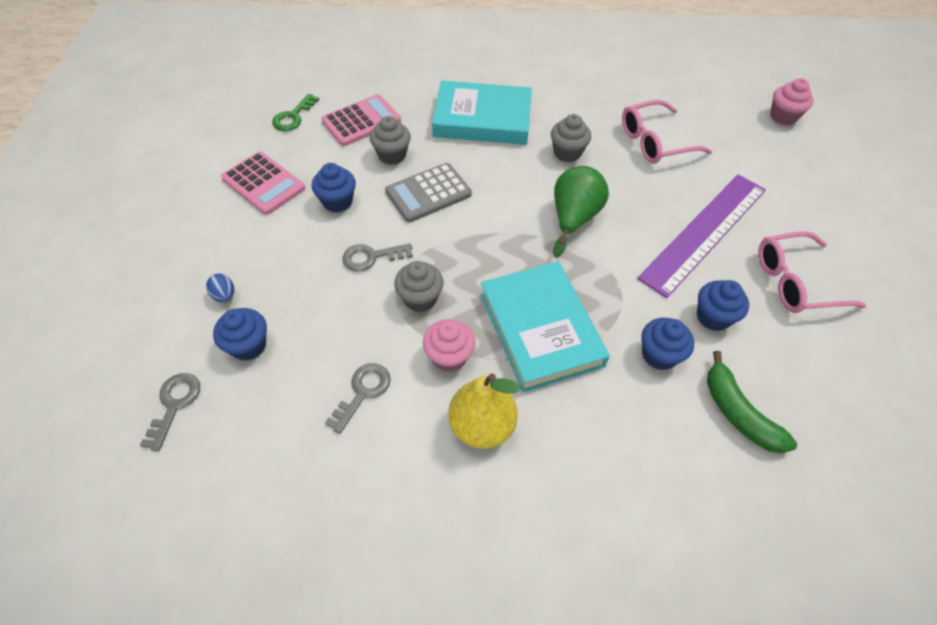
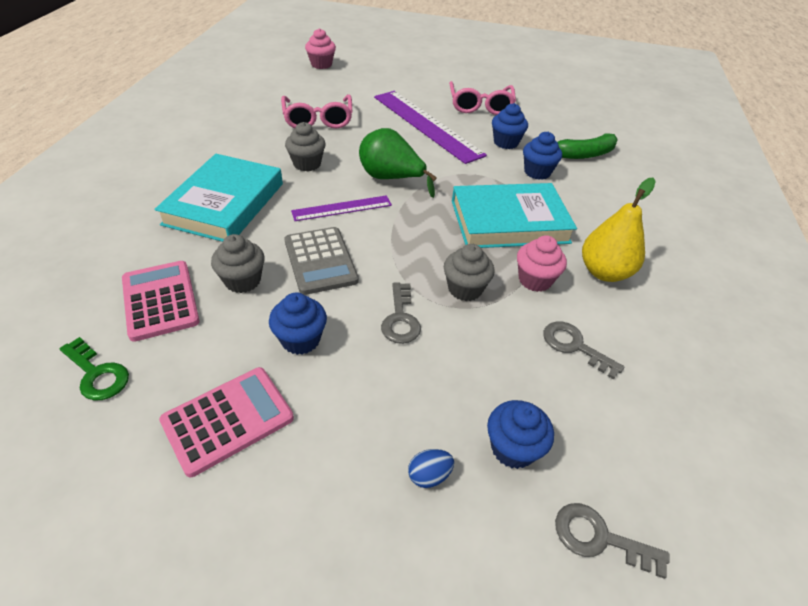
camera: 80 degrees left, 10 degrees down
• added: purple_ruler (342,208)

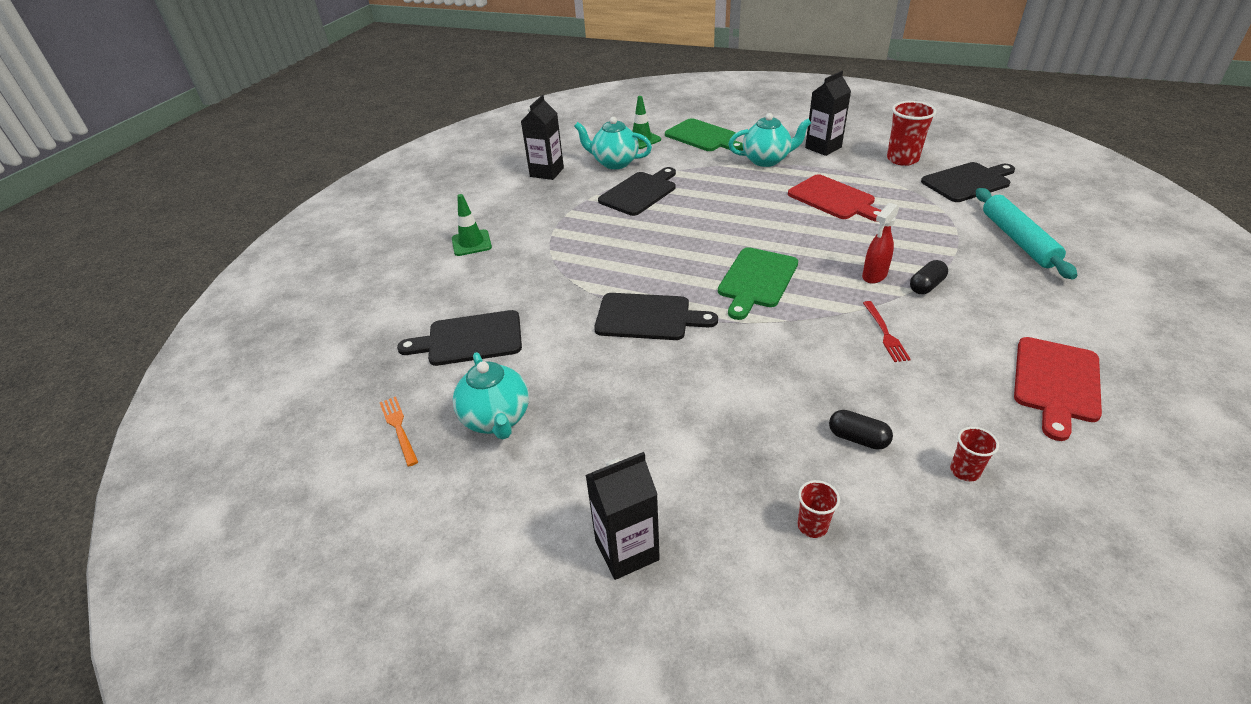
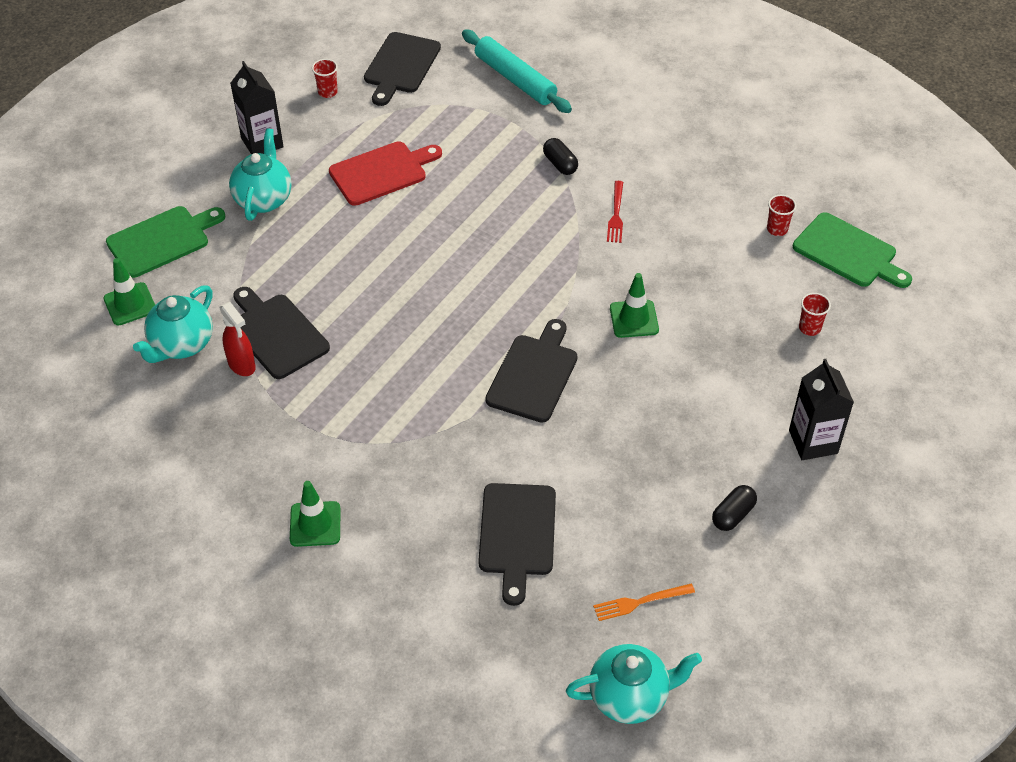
camera: 80 degrees left, 10 degrees up
• removed: black_carton (547,172)
• removed: red_cutting_board (1056,383)
• added: green_traffic_cone (634,319)
• moved: turquoise_teapot (496,419) to (630,696)
• moved: green_cutting_board (756,280) to (848,252)
• moved: black_capsule (858,438) to (733,515)
• moved: red_spray_bottle (874,276) to (242,365)
• turned: red_fork (885,333) = (616,214) 90 degrees clockwise
• turned: black_cutting_board (968,182) = (400,66) 150 degrees counterclockwise
• turned: turquoise_rolling_pin (1018,240) = (515,79) 45 degrees clockwise
• resized: red_cup (902,159) = (327,92) x0.53

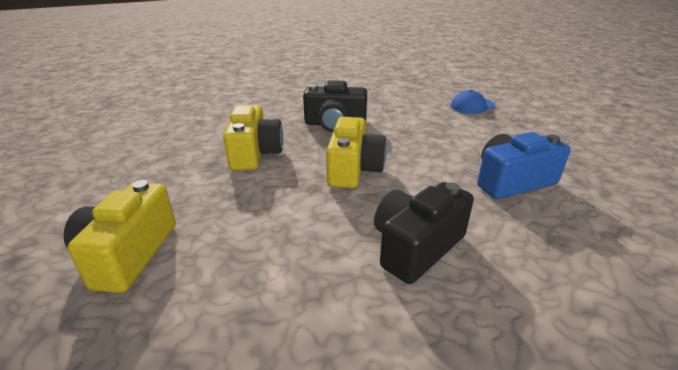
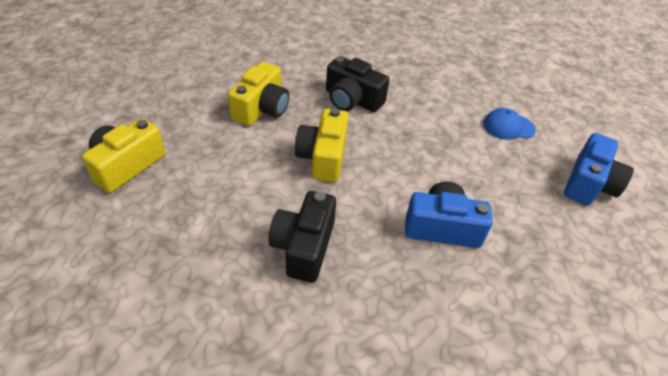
camera: 25 degrees right, 15 degrees up
• added: blue_camera (589,184)
• turned: yellow_camera (353,169) = (323,157) 150 degrees clockwise
• turned: black_camera (416,247) = (304,246) 60 degrees counterclockwise

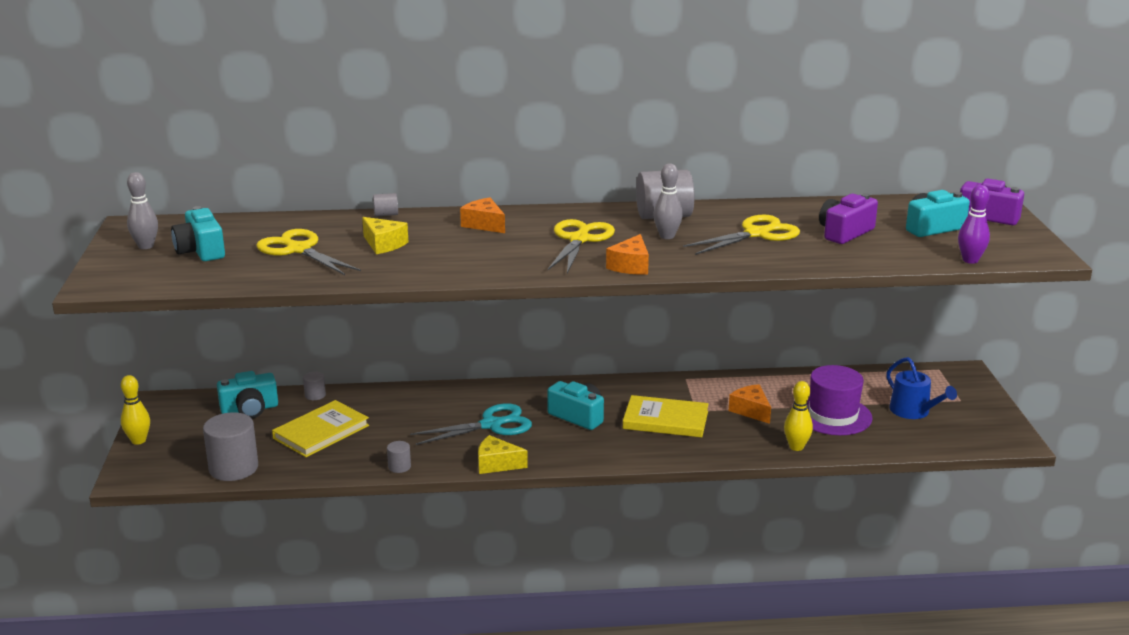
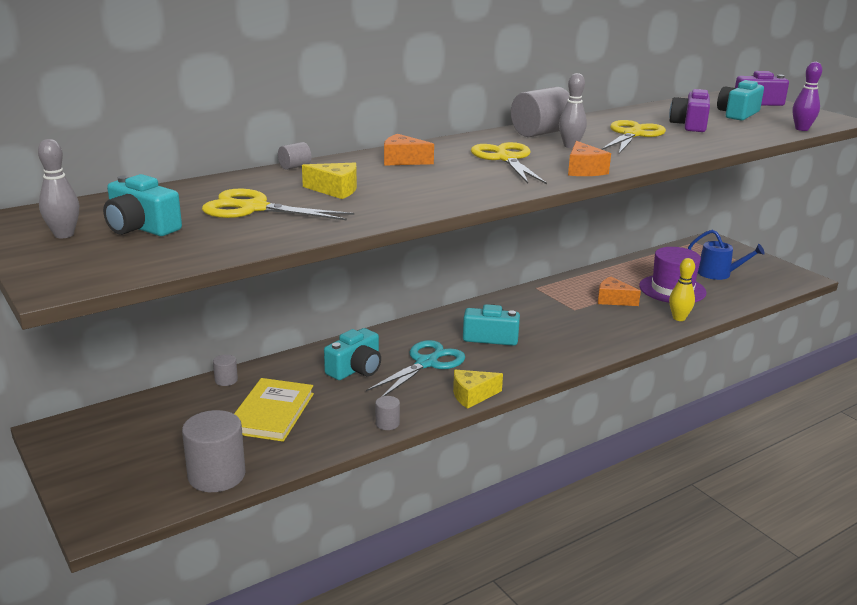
camera: 30 degrees left, 0 degrees up
• removed: yellow_bowling_pin (138,441)
• removed: yellow_book (665,420)
• moved: turquoise_camera (250,409) to (356,369)

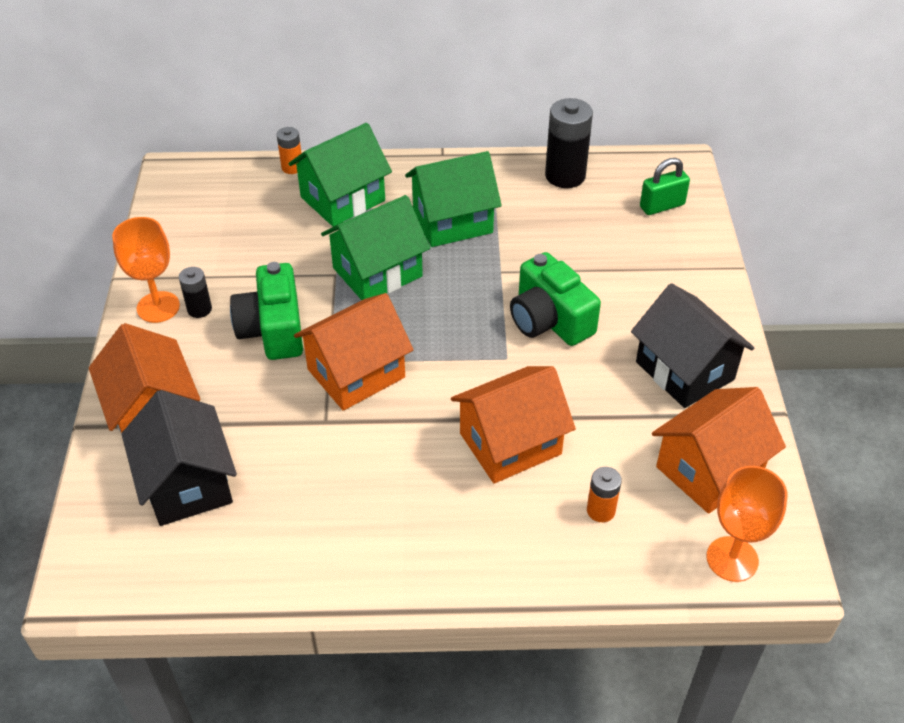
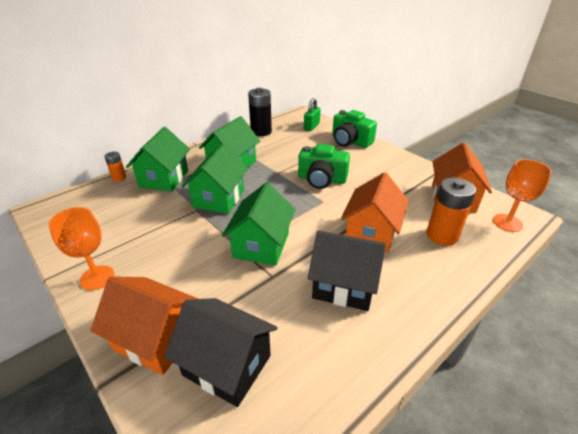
camera: 40 degrees left, 10 degrees down
• removed: black_battery (199,309)
• moved: green_camera (273,329) to (350,141)
• moved: black_house (684,370) to (344,286)
• recoloured: orange_house (356,373) to green_house (261,245)
• resized: orange_battery (601,510) = (442,235) x1.86

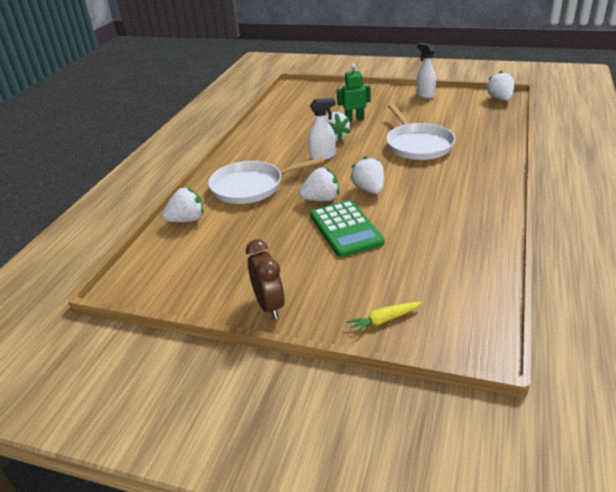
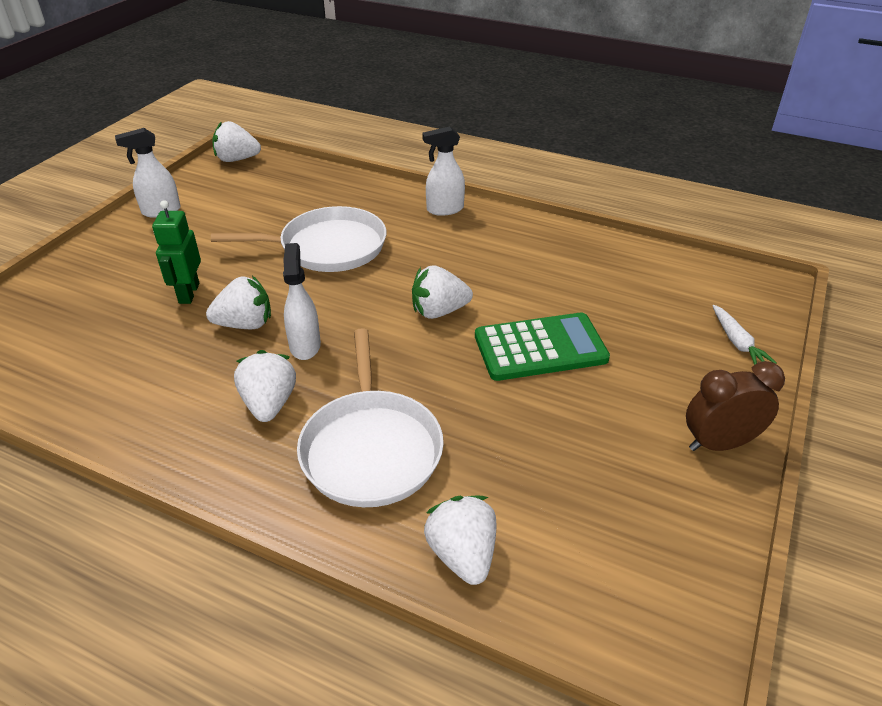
camera: 85 degrees left, 5 degrees up
• added: white_spray_bottle (444,209)
• moved: white_strawberry (321,199) to (269,404)
• recoloured: yellow_carrot (384,320) to white_carrot (737,342)

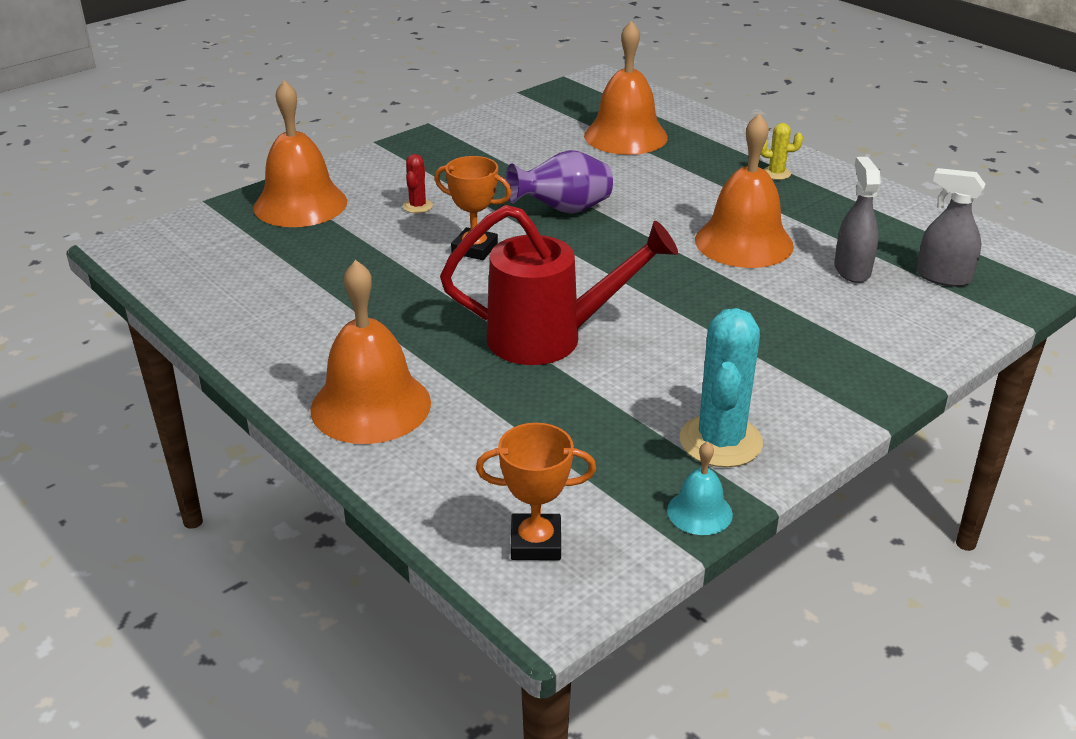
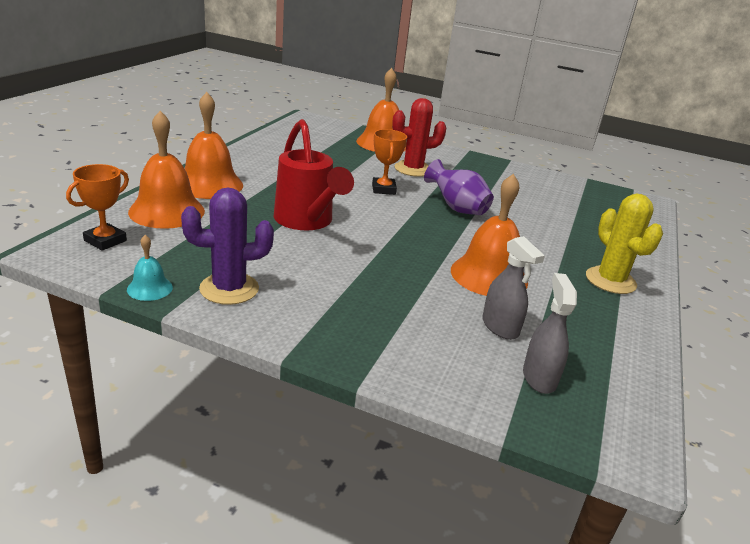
camera: 60 degrees right, 5 degrees down
• moved: orange_bell (625,136) to (167,211)
• recoloured: turquoise_cactus (720,441) to purple_cactus (229,289)
• turned: orange_trophy (536,543) = (105,241) 60 degrees clockwise
• turned: grey_spray_bottle (852,270) = (500,327) 90 degrees clockwise
• resized: red_cactus (417,206) = (413,169) x2.05
• resized: yellow_cactus (776,173) = (610,280) x2.05

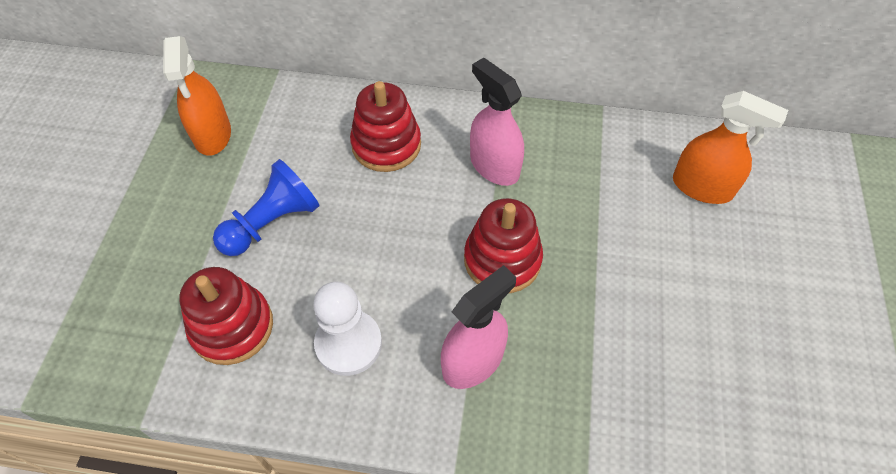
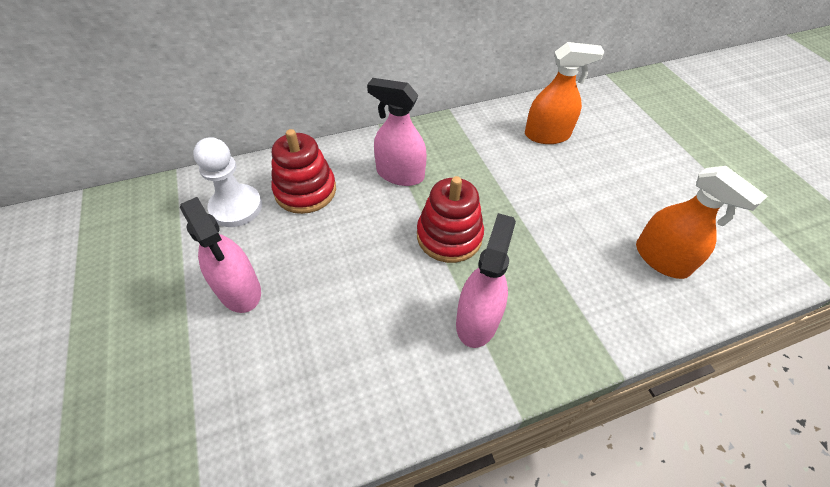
camera: 30 degrees left, 5 degrees down
• removed: red_stacking_toy (232,327)
• moved: orange_spray_bottle (212,135) to (661,259)
• moved: white_pawn (348,344) to (236,207)
• replaced: blue_pawn (272,223) to pink_spray_bottle (239,290)

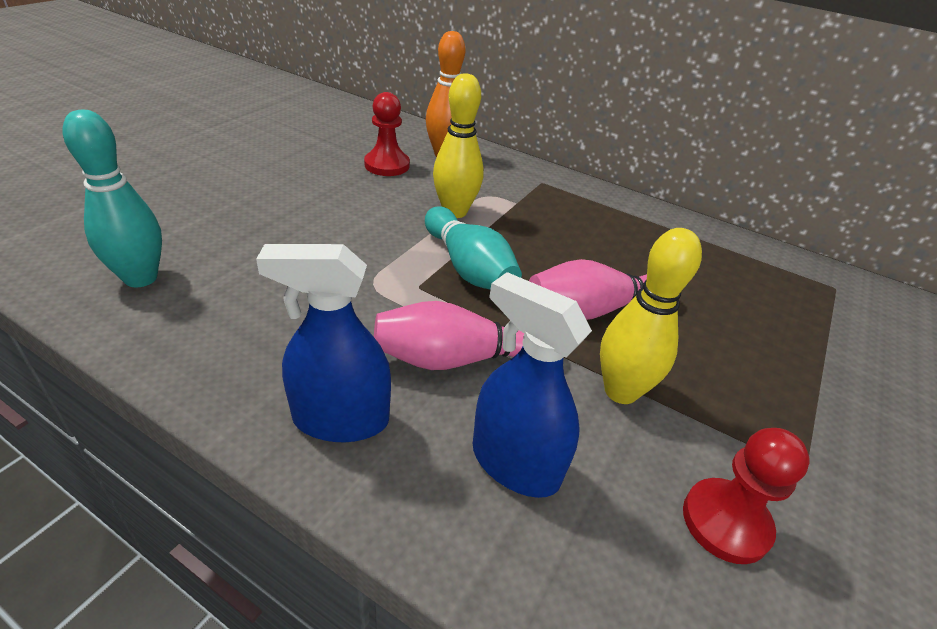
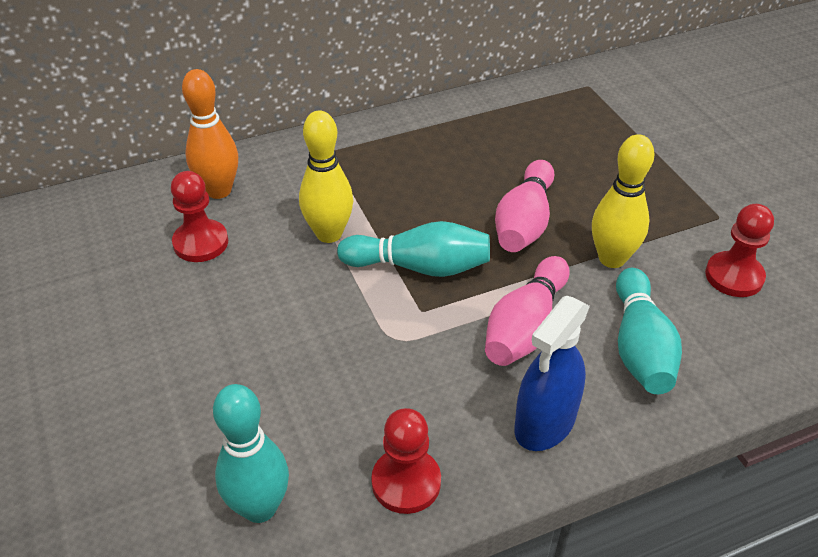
camera: 50 degrees left, 5 degrees up
• added: red_pawn (406,482)
• replaced: blue_spray_bottle (515,463) to turquoise_bowling_pin (640,347)

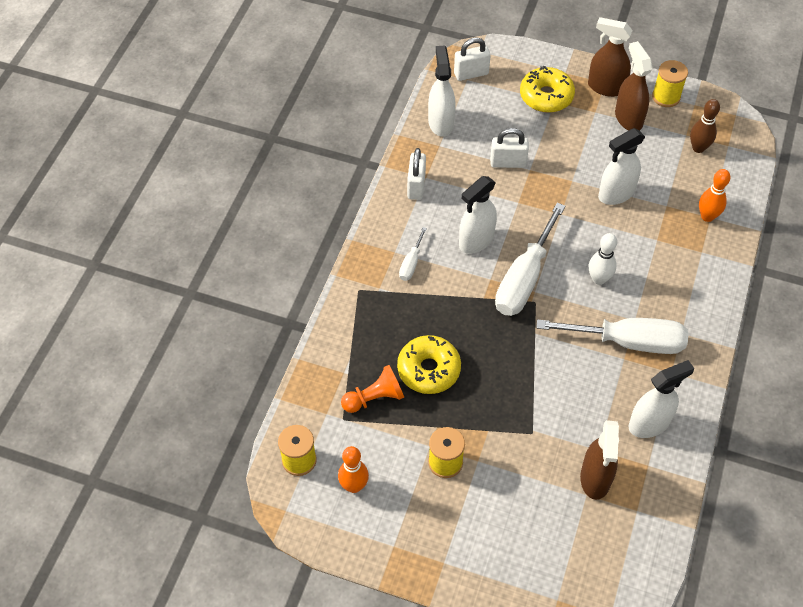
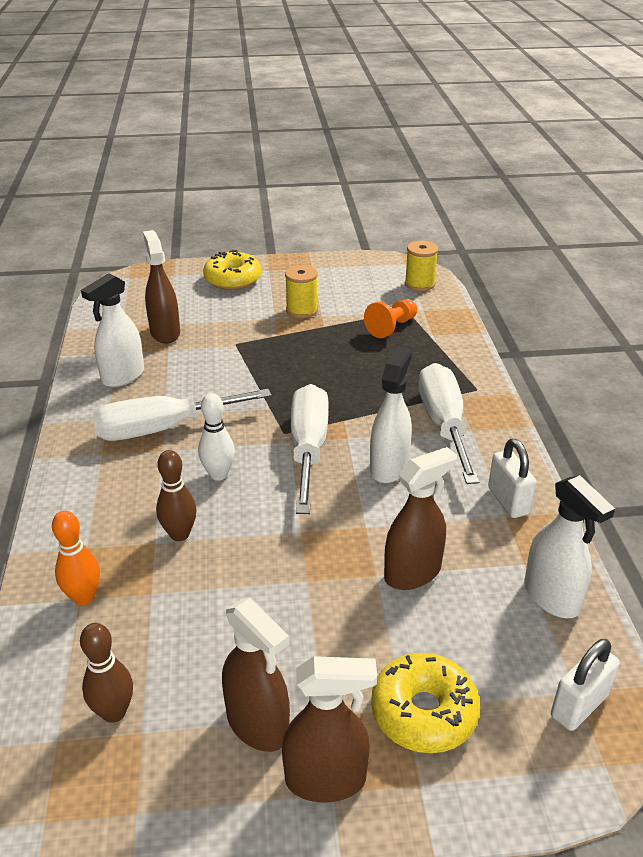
camera: 155 degrees right, 20 degrees down
• removed: orange_bowling_pin (354,486)
• removed: white_spray_bottle (616,194)
• removed: yellow_spool (666,97)
• added: brown_bowling_pin (179,534)
• moved: yellow_donut (428,369) to (233,279)
• replaced: white_padlock (508,163) to brown_spray_bottle (413,573)
• resized: white_screwdriver (411,263) = (444,424) x2.17

